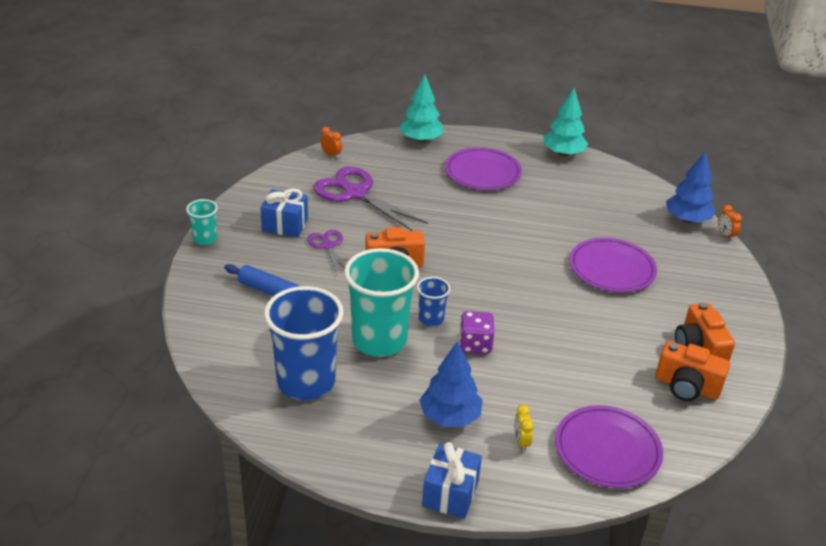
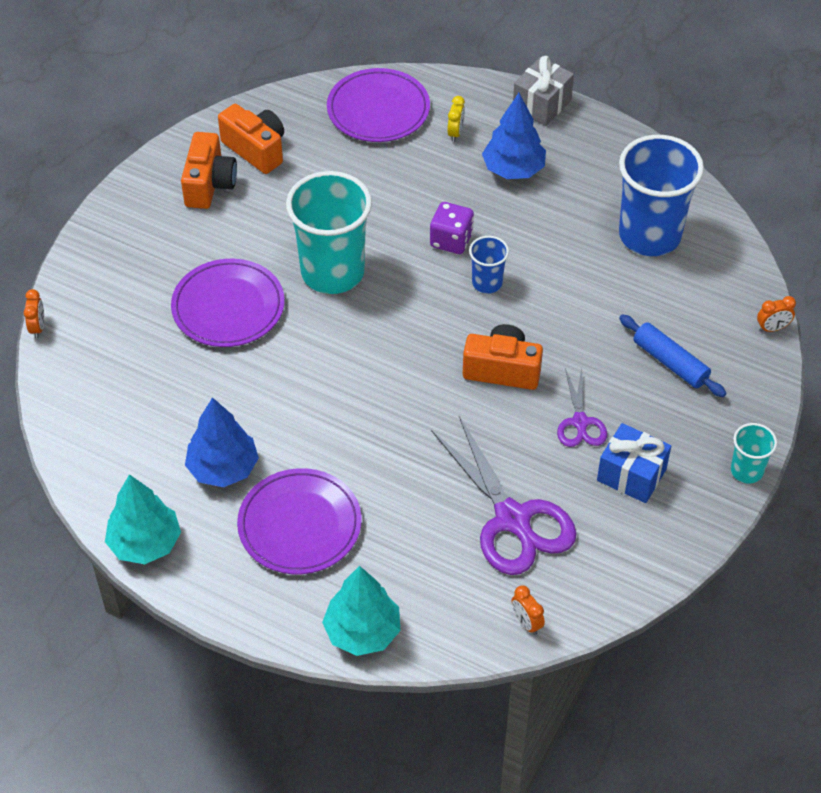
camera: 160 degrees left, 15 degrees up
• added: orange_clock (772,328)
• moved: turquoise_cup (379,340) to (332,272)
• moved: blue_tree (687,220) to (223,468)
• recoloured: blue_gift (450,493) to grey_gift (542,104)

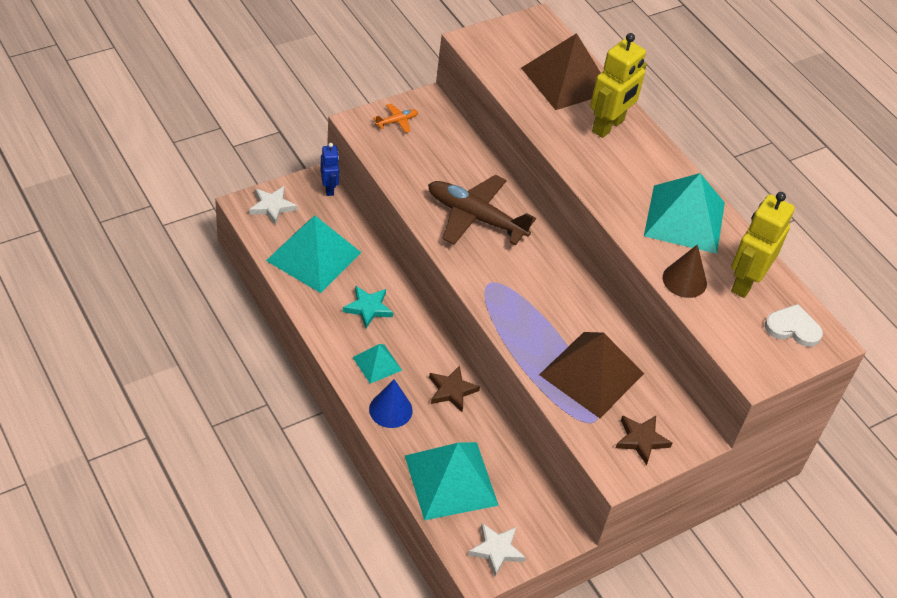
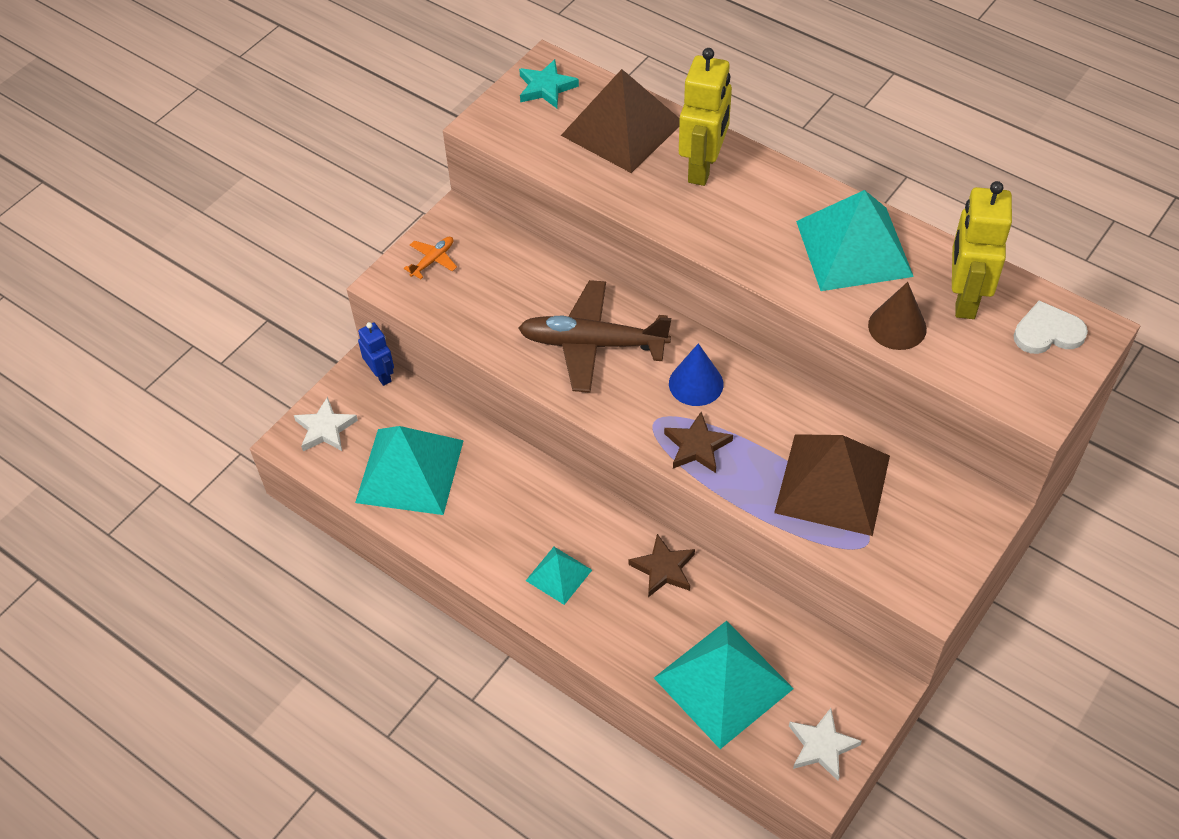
camera: 15 degrees left, 5 degrees up
• moved: turquoise_star (368,308) to (546,88)
• moved: blue_cone (390,409) to (696,383)
• moved: brown_star (641,440) to (697,446)

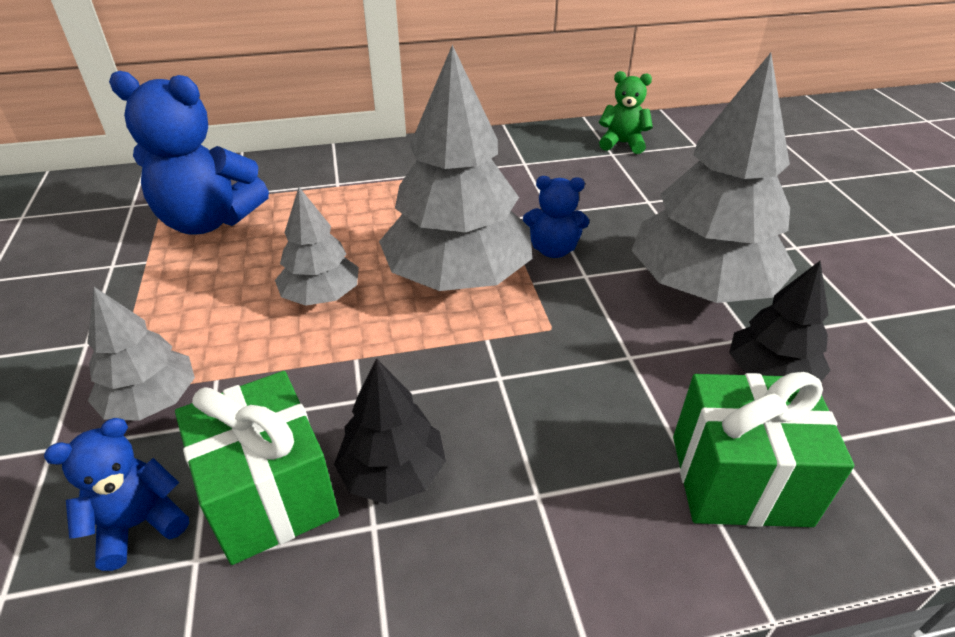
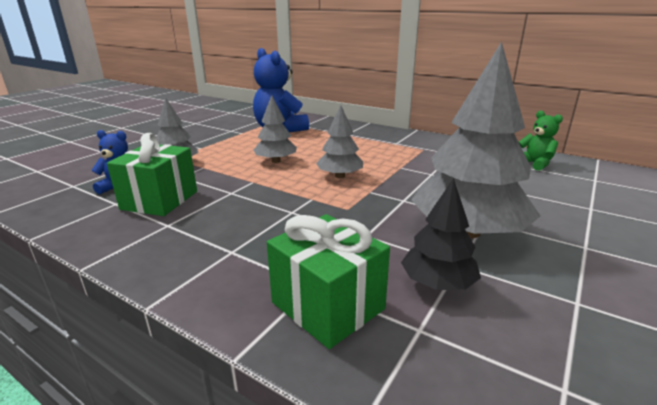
camera: 45 degrees right, 15 degrees down
• removed: black_tree (393,472)
• removed: blue_teddy_bear (553,249)
• resized: grey_tree (458,275) = (340,176) x0.53

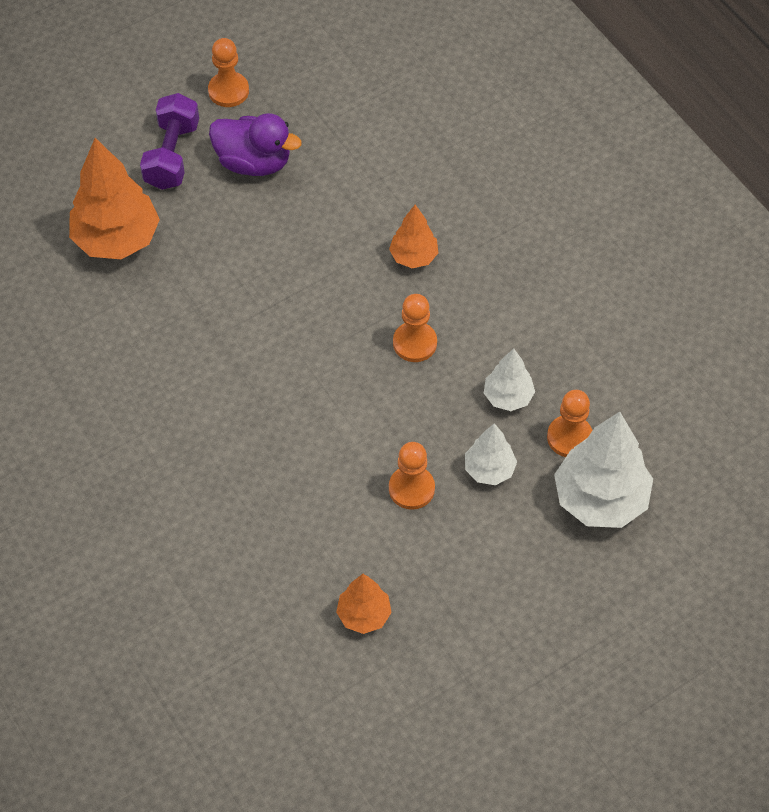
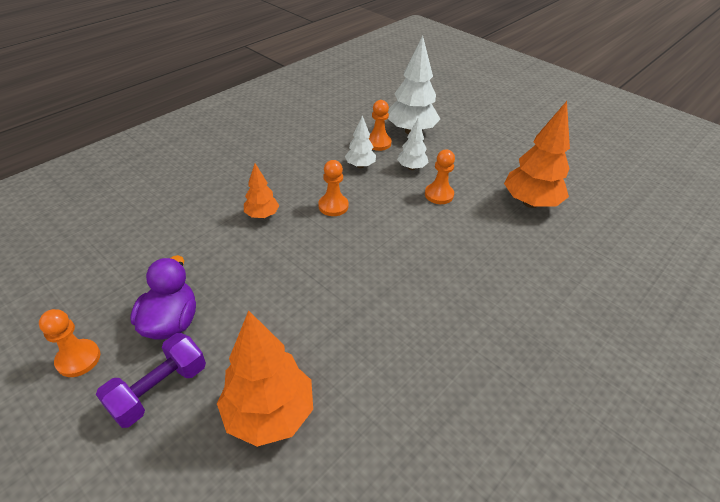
camera: 105 degrees left, 15 degrees down
• turned: purple_dumbbell (172,155) = (159,390) 45 degrees counterclockwise
• resized: orange_tree (364,615) = (530,203) x1.84

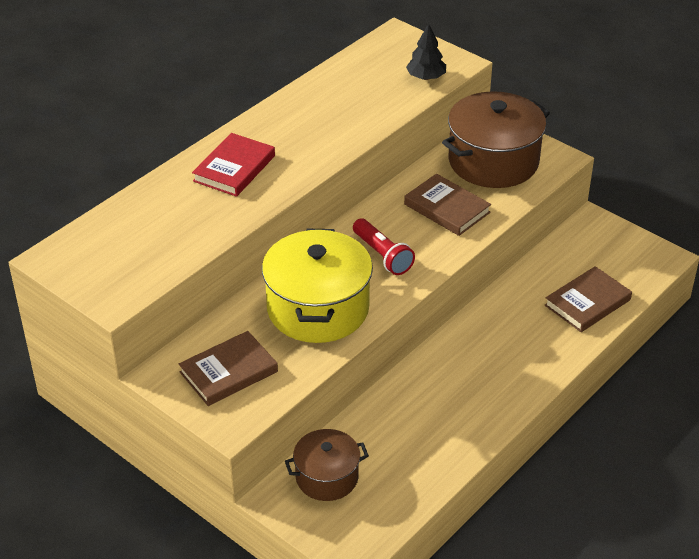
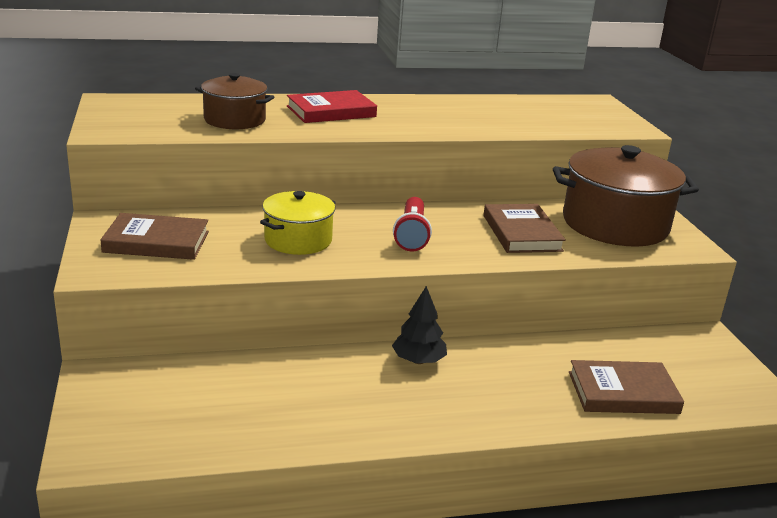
camera: 35 degrees right, 15 degrees down
• moved: brown_pot (327,477) to (234,120)
• moved: black_tree (426,77) to (418,360)
• resized: yellow_pot (318,308) = (298,240) x0.58

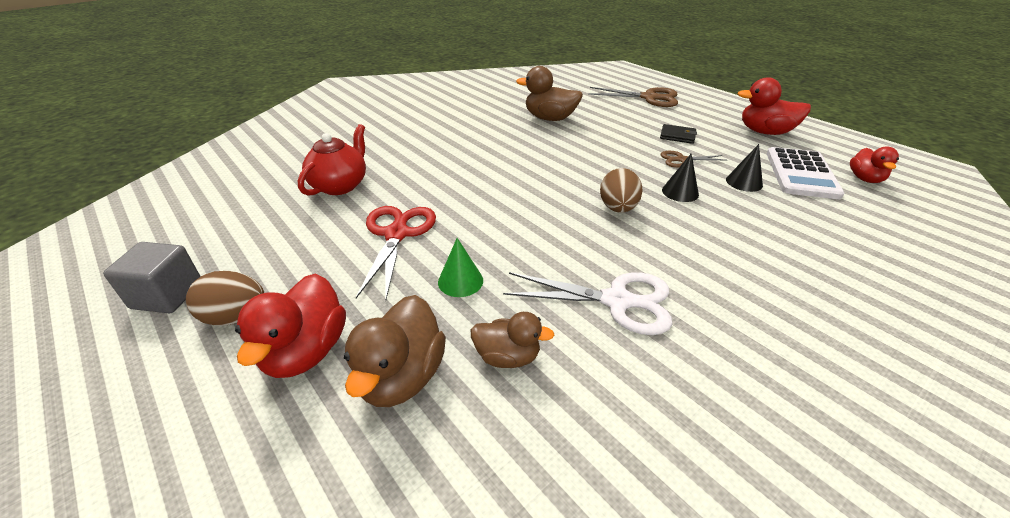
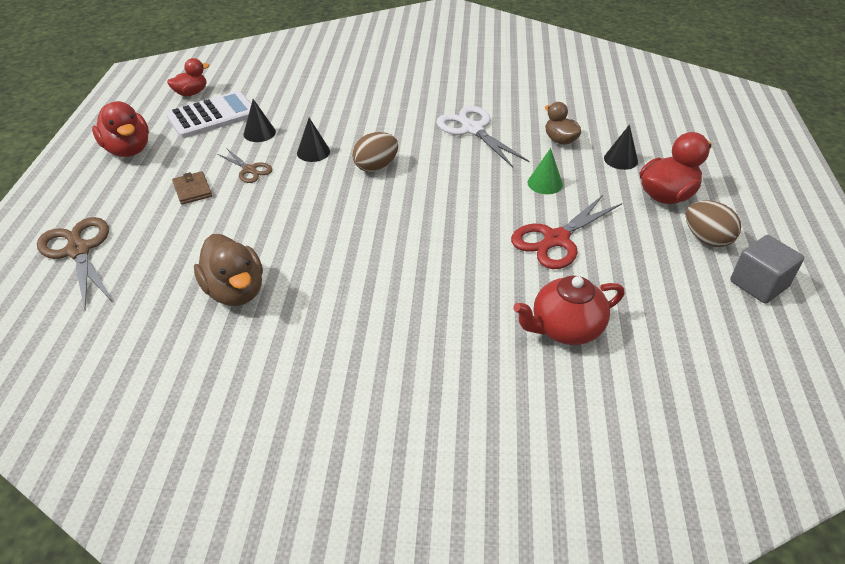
camera: 135 degrees left, 5 degrees up
• replaced: brown_duck (401,377) to black_cone (620,159)
• recoloured: black_wallet (677,136) to brown_wallet (192,190)

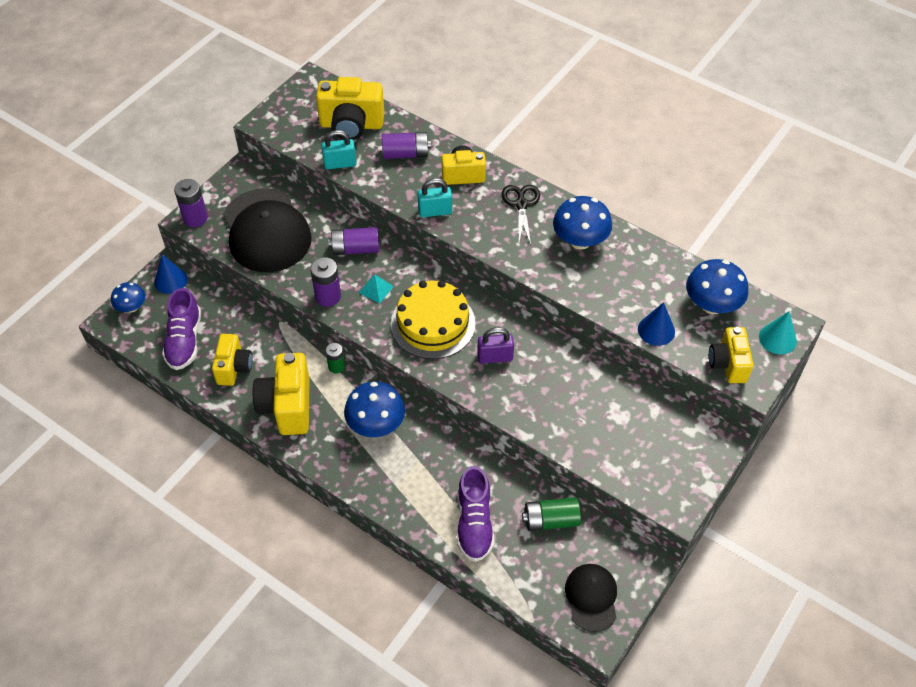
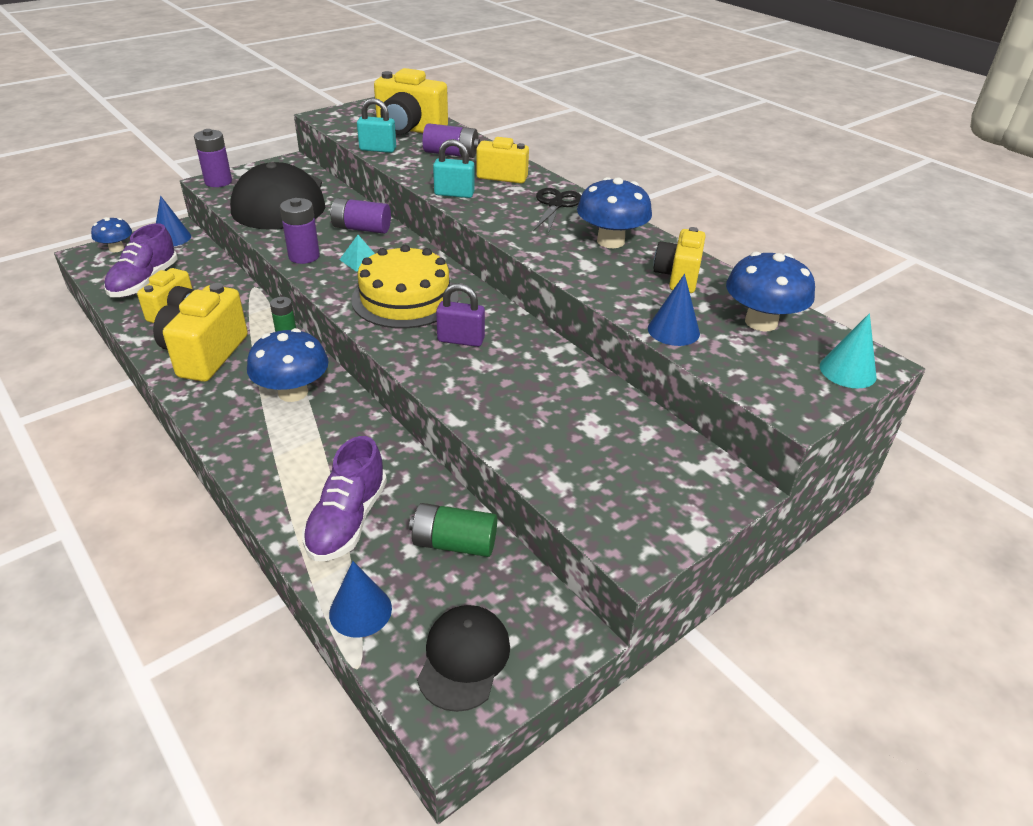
camera: 15 degrees right, 15 degrees down
• added: blue_cone (360,611)
• moved: yellow_camera (728,364) to (677,277)

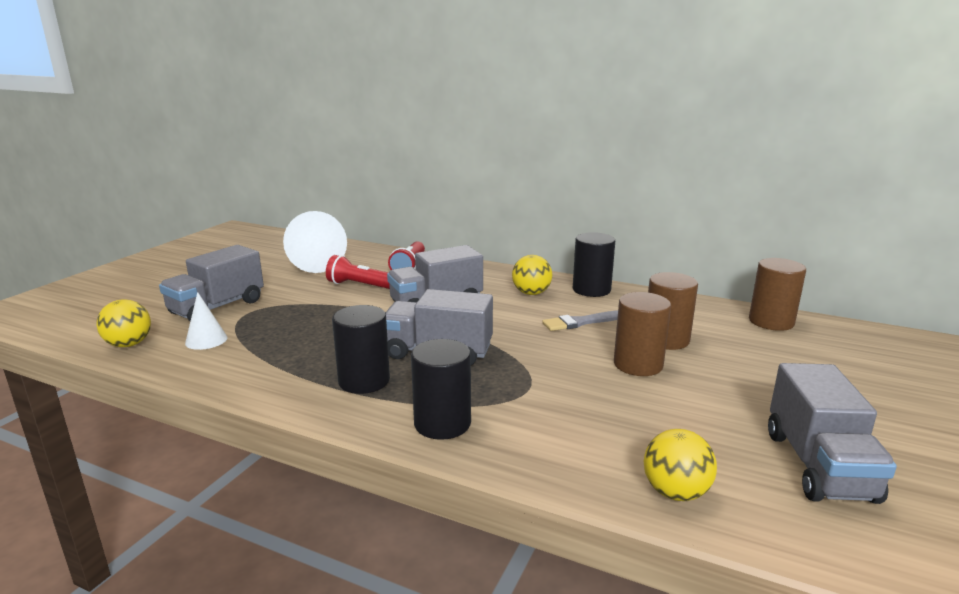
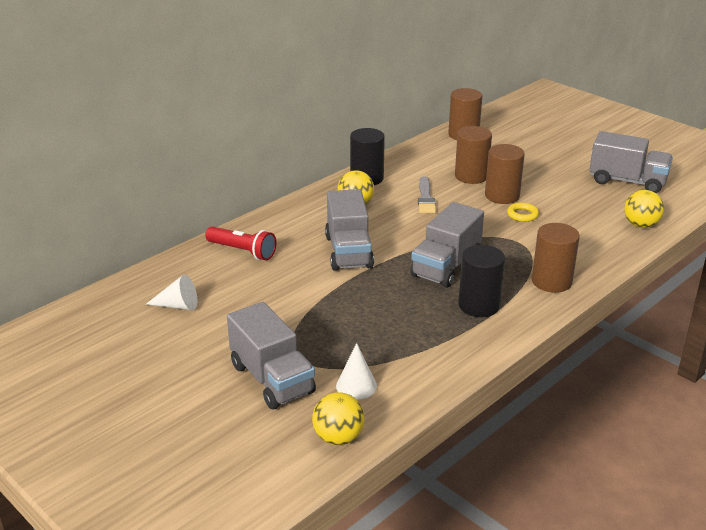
camera: 70 degrees left, 10 degrees up
• removed: red_flashlight (361,286)
• added: yellow_ring (522,215)
• recoloured: black_cylinder (442,423) to brown_cylinder (551,281)
• resized: white_cone (317,262) = (178,305) x0.50

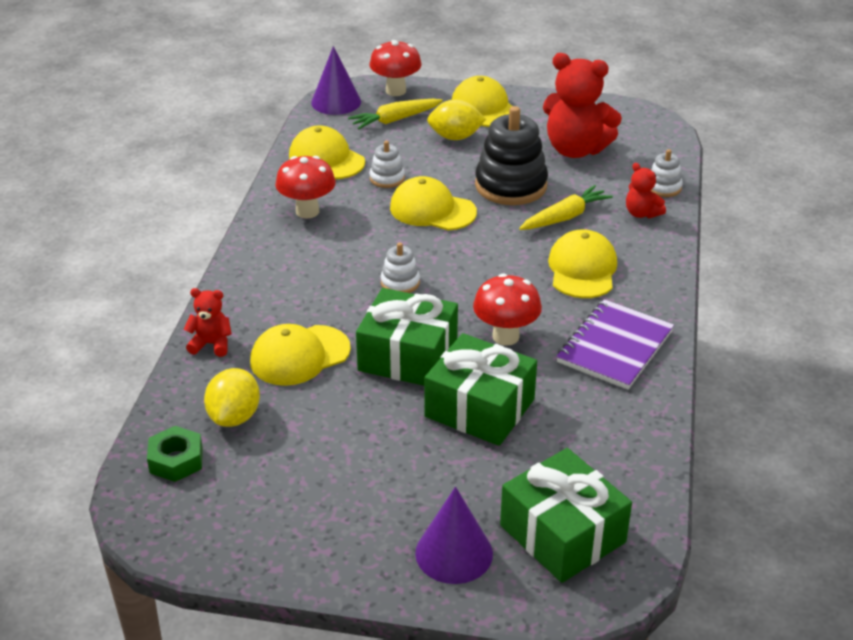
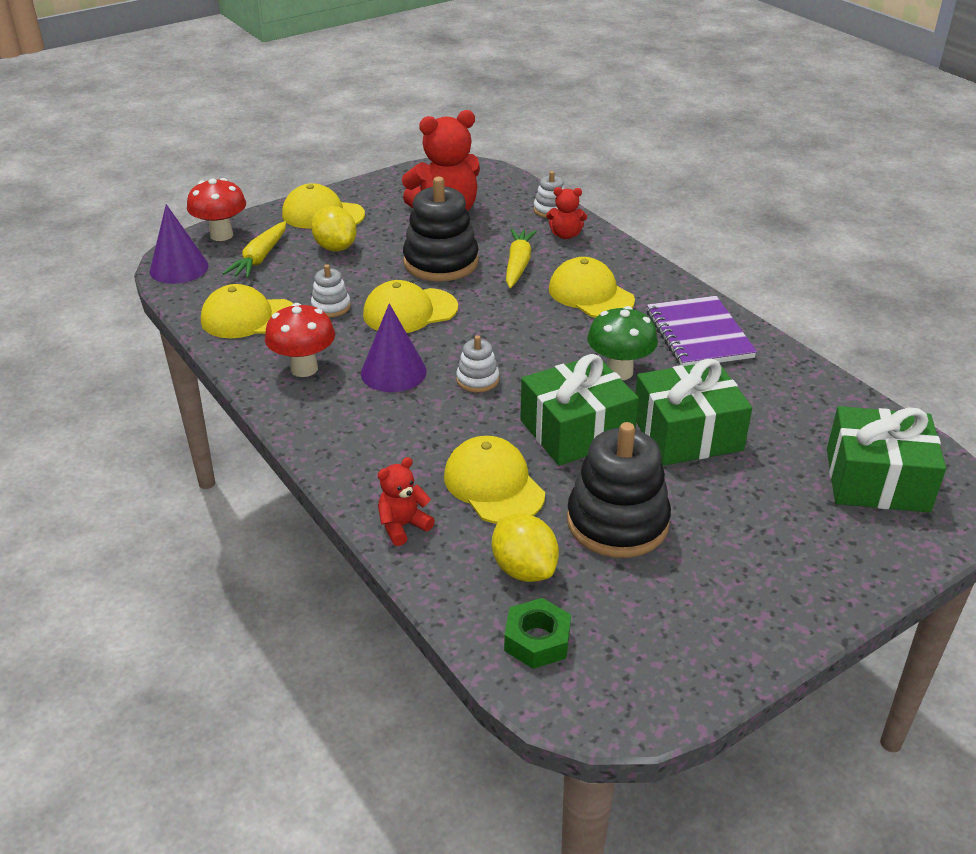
camera: 45 degrees left, 0 degrees up
• added: black_stacking_toy (617,522)
• moved: purple_cone (454,553) to (393,372)
• recoloured: red_mushroom (505,336) to green_mushroom (619,372)
• turned: yellow_cap (299,355) = (493,485) 135 degrees clockwise
• turned: yellow_lemon (455,137) = (335,247) 75 degrees counterclockwise

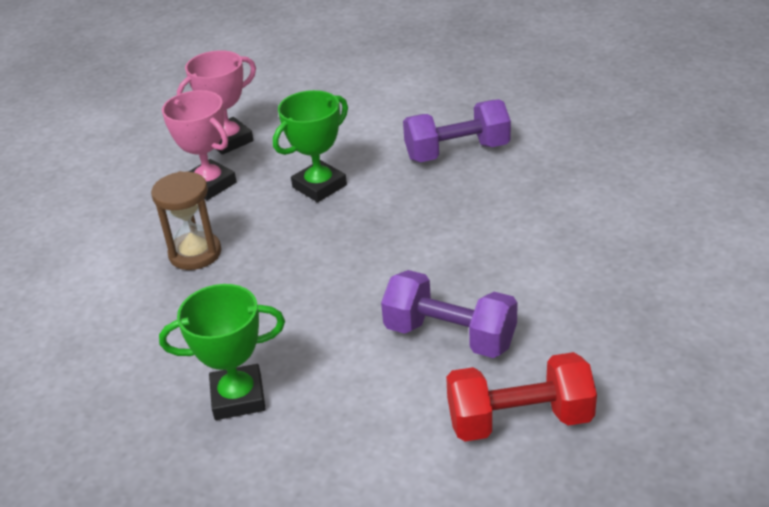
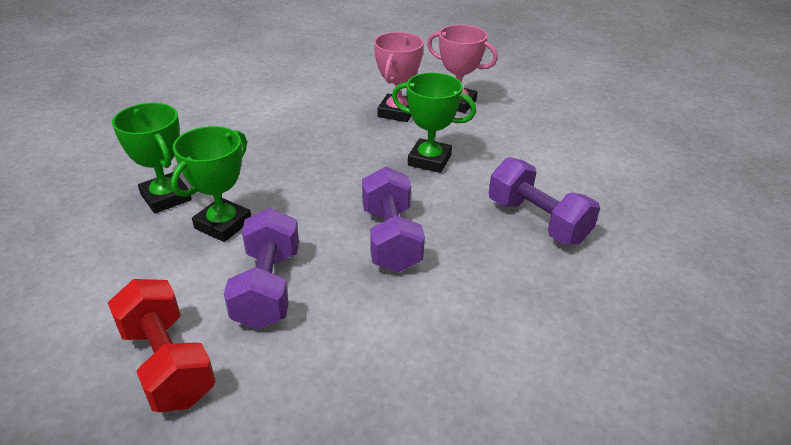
camera: 60 degrees right, 0 degrees up
• removed: brown_hourglass (195,253)
• added: green_trophy (223,224)
• added: purple_dumbbell (391,239)

